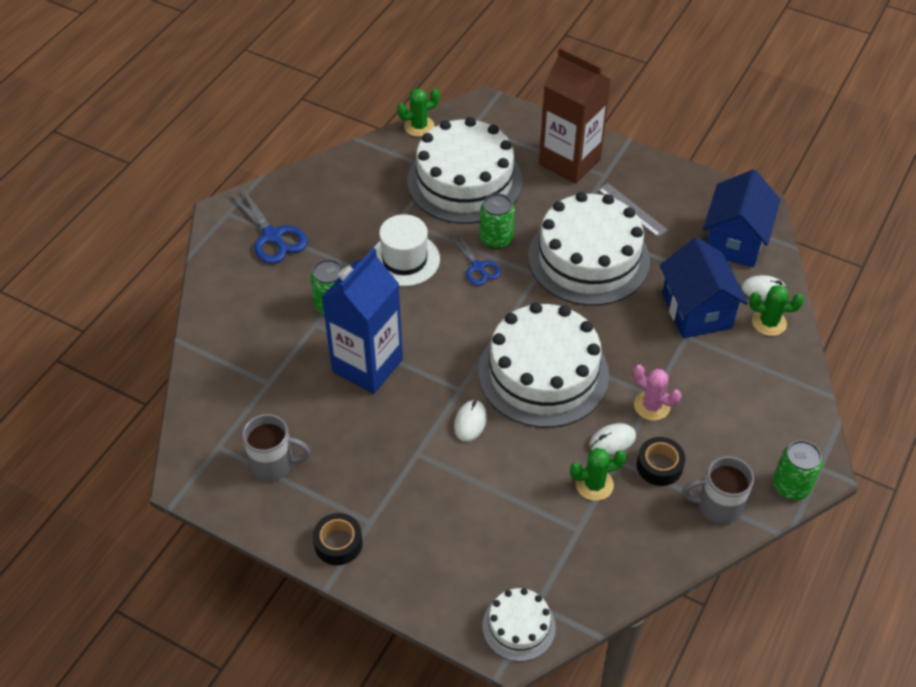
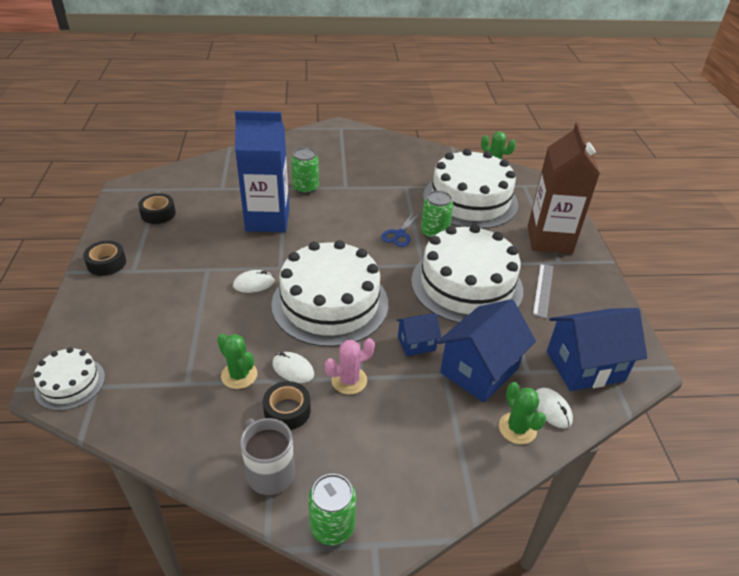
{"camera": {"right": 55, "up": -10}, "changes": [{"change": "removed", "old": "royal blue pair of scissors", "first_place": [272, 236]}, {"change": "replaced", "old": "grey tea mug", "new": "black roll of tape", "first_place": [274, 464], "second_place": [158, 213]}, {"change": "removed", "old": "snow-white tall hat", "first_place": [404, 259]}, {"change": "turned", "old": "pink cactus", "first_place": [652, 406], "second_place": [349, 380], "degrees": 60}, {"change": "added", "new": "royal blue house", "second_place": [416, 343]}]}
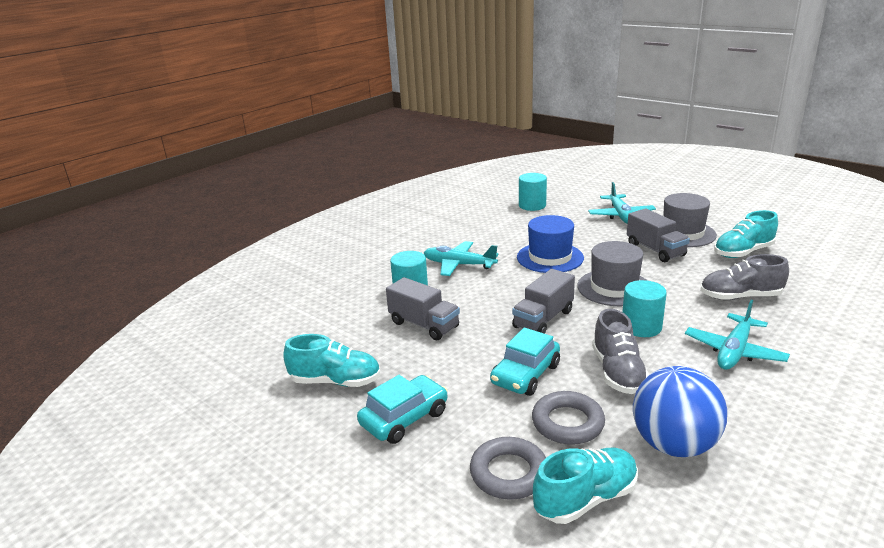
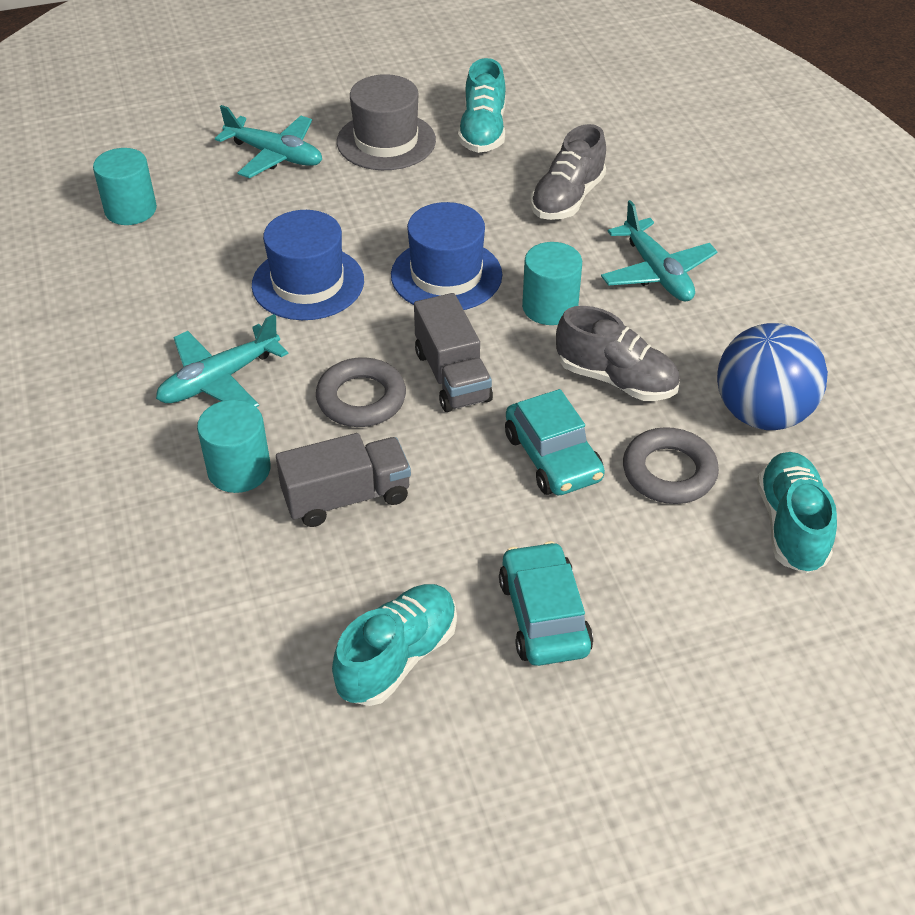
{"camera": {"right": -60, "up": 20}, "changes": [{"change": "moved", "old": "grey torus", "first_place": [509, 473], "second_place": [361, 399]}, {"change": "recoloured", "old": "grey tall hat", "new": "royal blue tall hat", "first_place": [614, 288], "second_place": [446, 275]}, {"change": "removed", "old": "grey lorry", "first_place": [655, 250]}]}
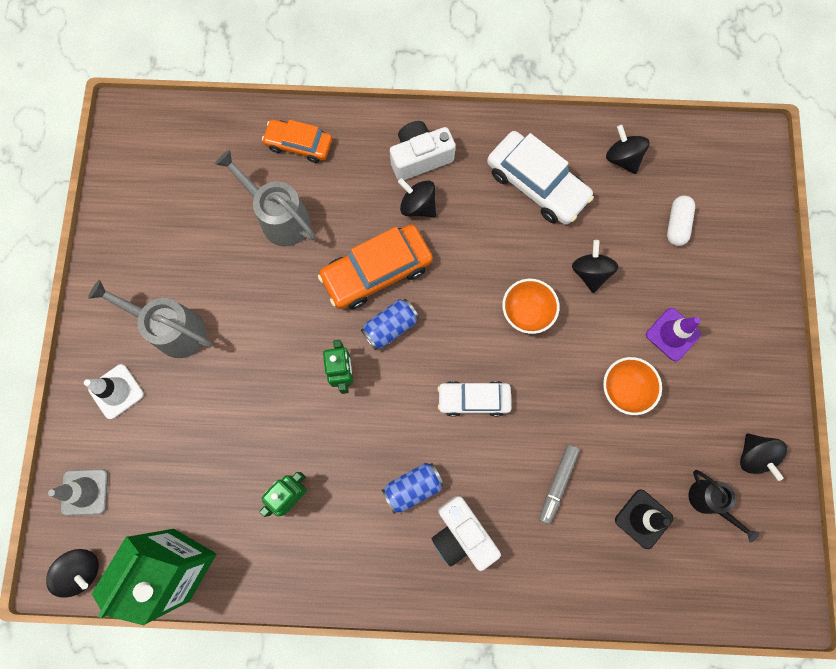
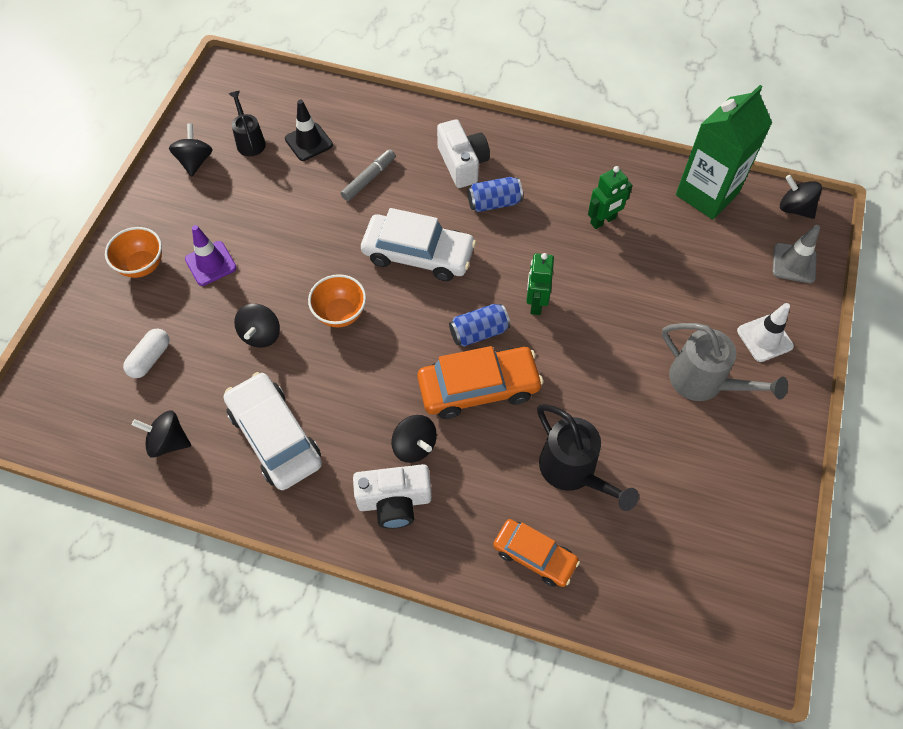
{"camera": {"right": -165, "up": -15}, "changes": [{"change": "recoloured", "old": "grey sprinkling can", "new": "black sprinkling can", "first_place": [279, 217], "second_place": [573, 472]}, {"change": "resized", "old": "snow-white automobile", "first_place": [473, 399], "second_place": [418, 254], "factor": 1.57}, {"change": "moved", "old": "orange-coloured deep dish", "first_place": [623, 389], "second_place": [142, 265]}, {"change": "turned", "old": "black whirligig", "first_place": [622, 158], "second_place": [168, 442], "degrees": 120}]}
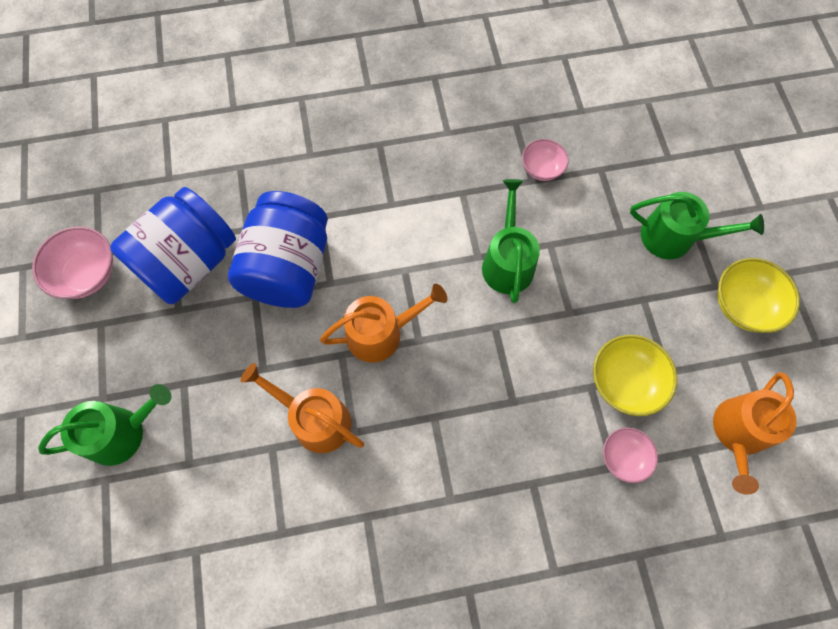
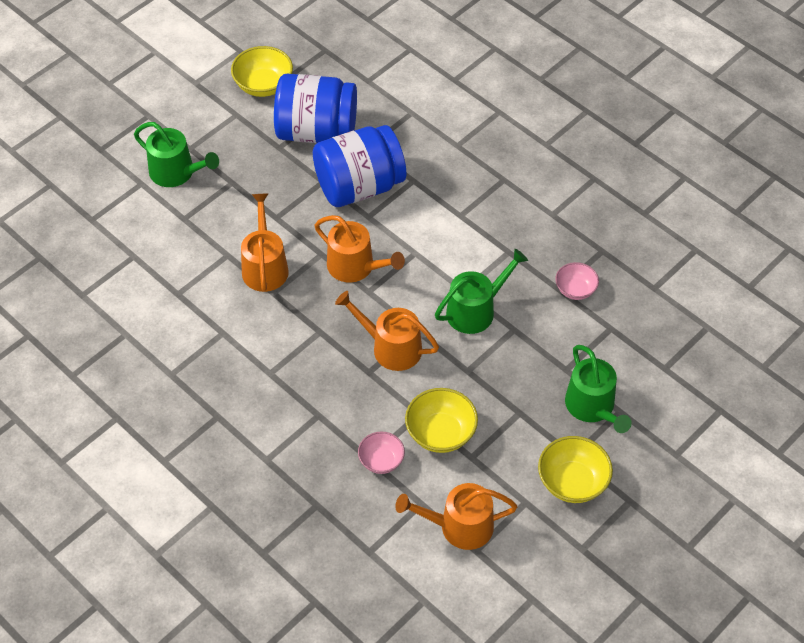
{"camera": {"right": 55, "up": -15}, "changes": [{"change": "recoloured", "old": "pink deep dish", "new": "golden deep dish", "first_place": [87, 274], "second_place": [263, 85]}, {"change": "added", "new": "orange-coloured sprinkling can", "second_place": [391, 347]}]}
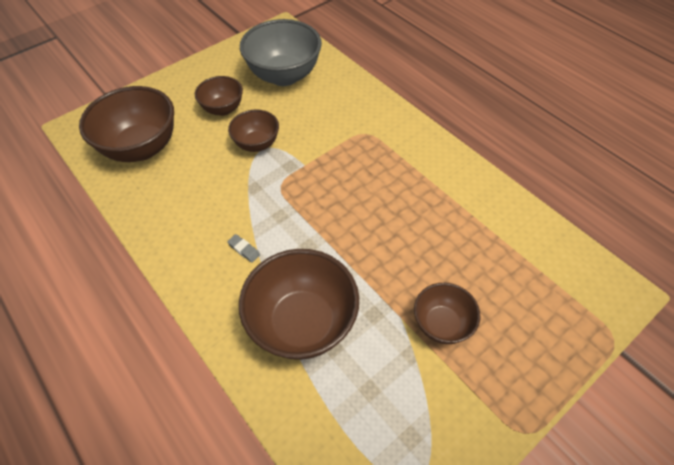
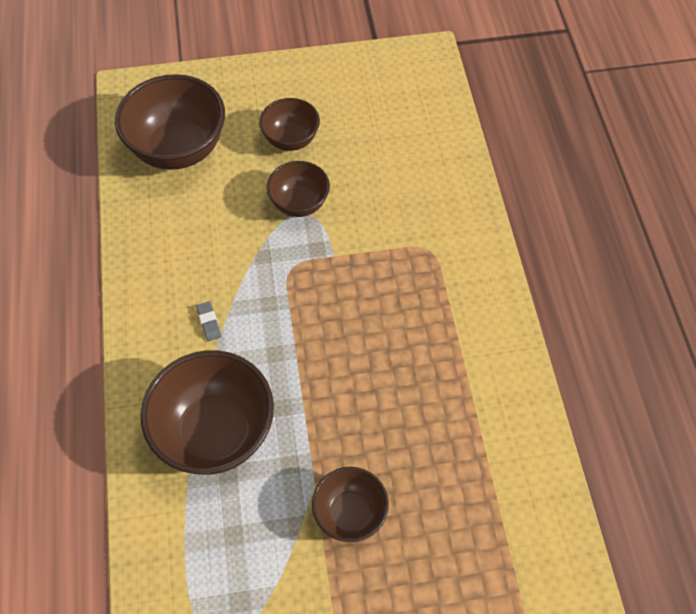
{"camera": {"right": 30, "up": 5}, "changes": [{"change": "removed", "old": "grey deep dish", "first_place": [284, 76]}]}
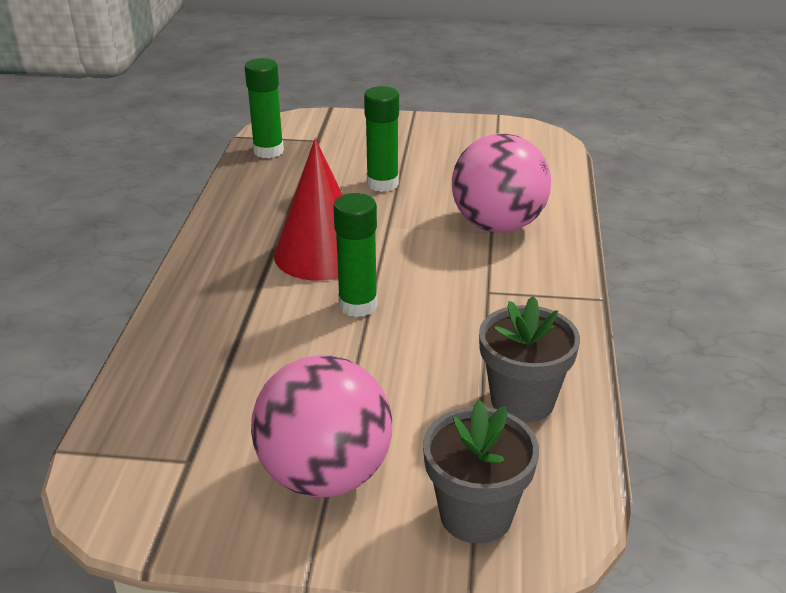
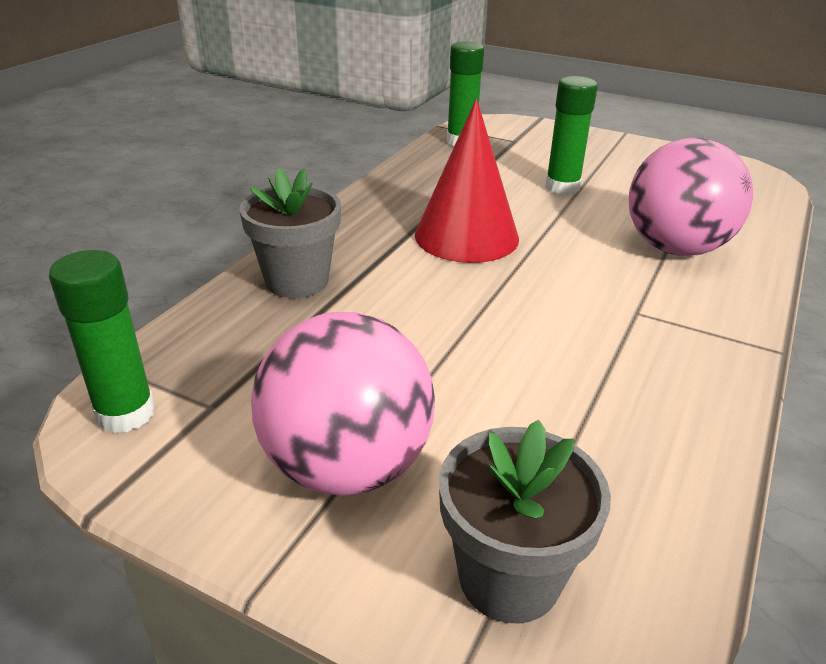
{"camera": {"right": 20, "up": 0}, "changes": [{"change": "moved", "old": "emerald stick of glue", "first_place": [358, 305], "second_place": [125, 413]}, {"change": "moved", "old": "grey plant pot", "first_place": [522, 401], "second_place": [297, 281]}]}
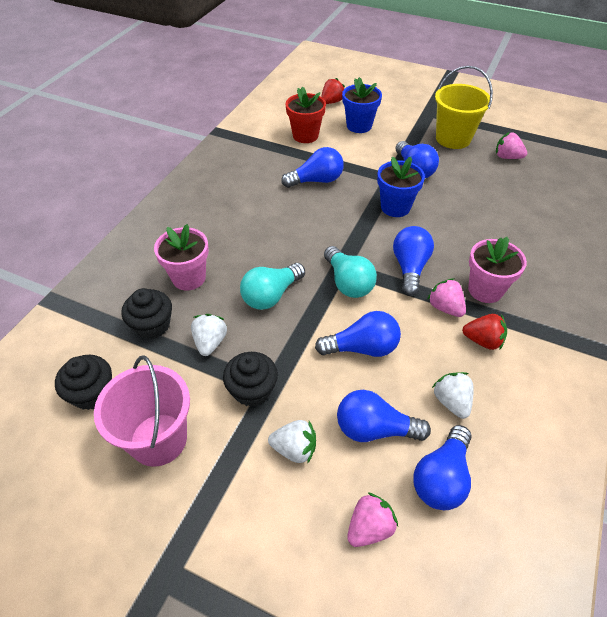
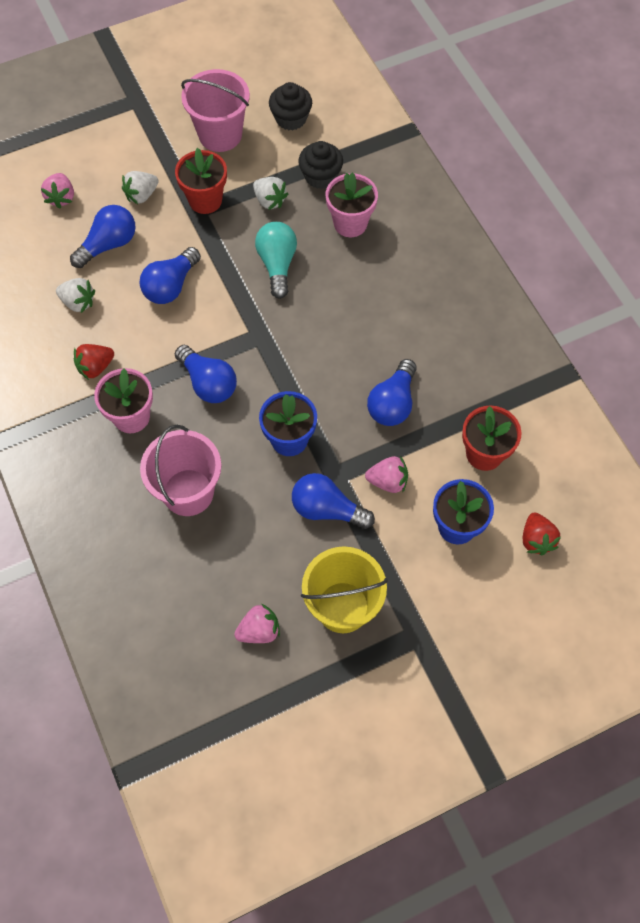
{"camera": {"right": 130, "up": 15}, "changes": [{"change": "replaced", "old": "black cupcake", "new": "scarlet plant pot", "first_place": [252, 390], "second_place": [205, 200]}, {"change": "removed", "old": "teal lightbulb", "first_place": [348, 283]}, {"change": "removed", "old": "royal blue lightbulb", "first_place": [441, 478]}, {"change": "moved", "old": "pink berry", "first_place": [445, 307], "second_place": [388, 481]}, {"change": "added", "new": "pink bucket", "second_place": [188, 492]}]}
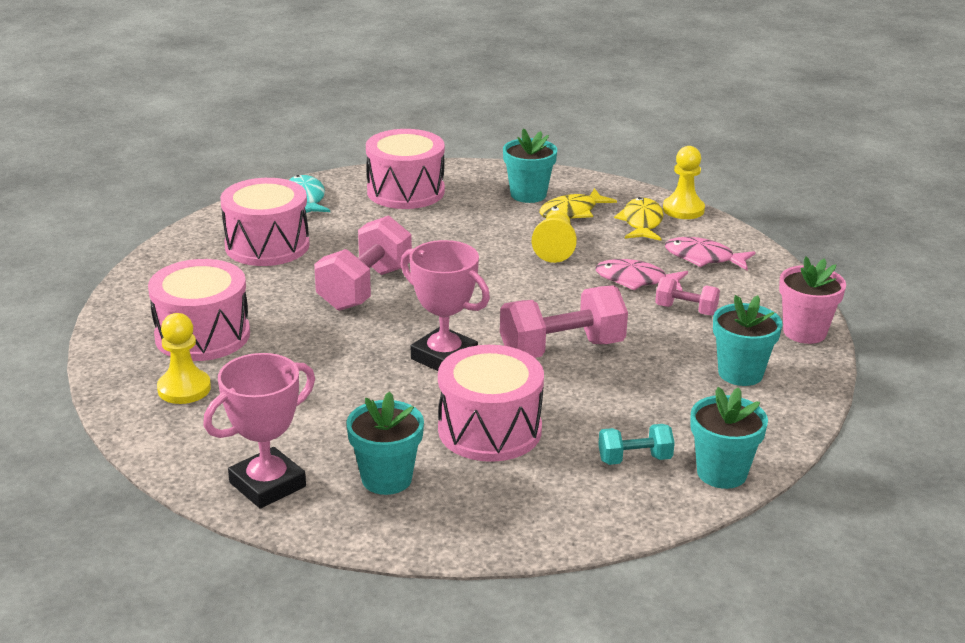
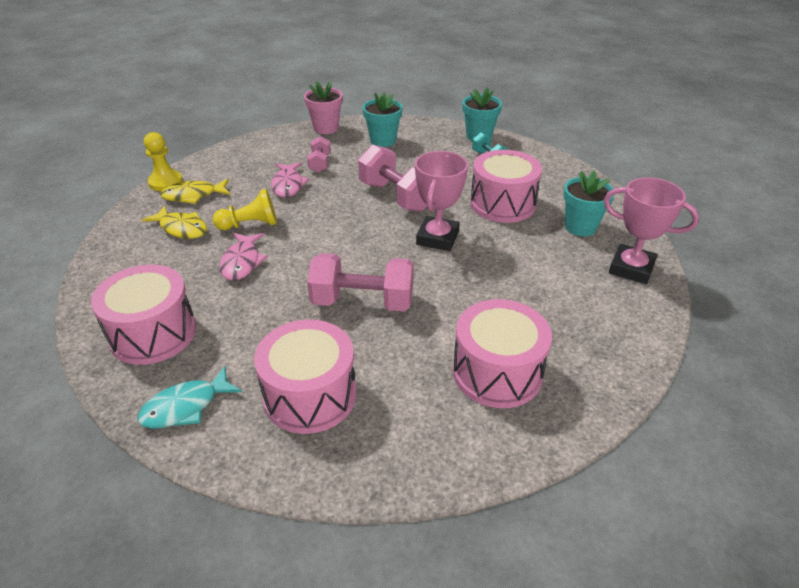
{"camera": {"right": -110, "up": 10}, "changes": [{"change": "removed", "old": "golden game pawn", "first_place": [184, 389]}, {"change": "removed", "old": "teal plant pot", "first_place": [528, 195]}, {"change": "moved", "old": "pink toy fish", "first_place": [703, 258], "second_place": [242, 262]}]}
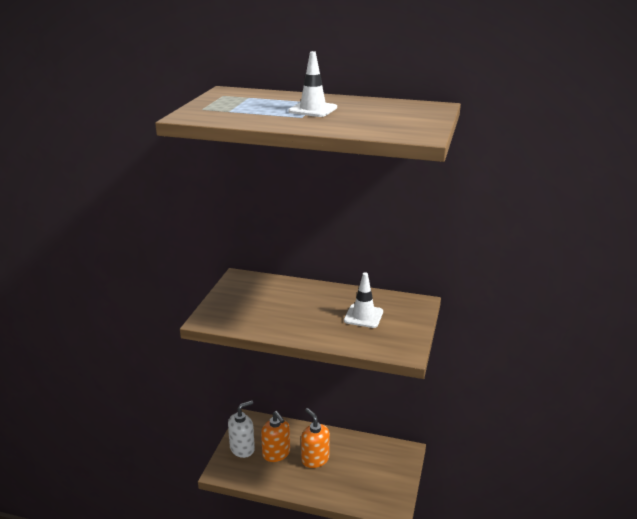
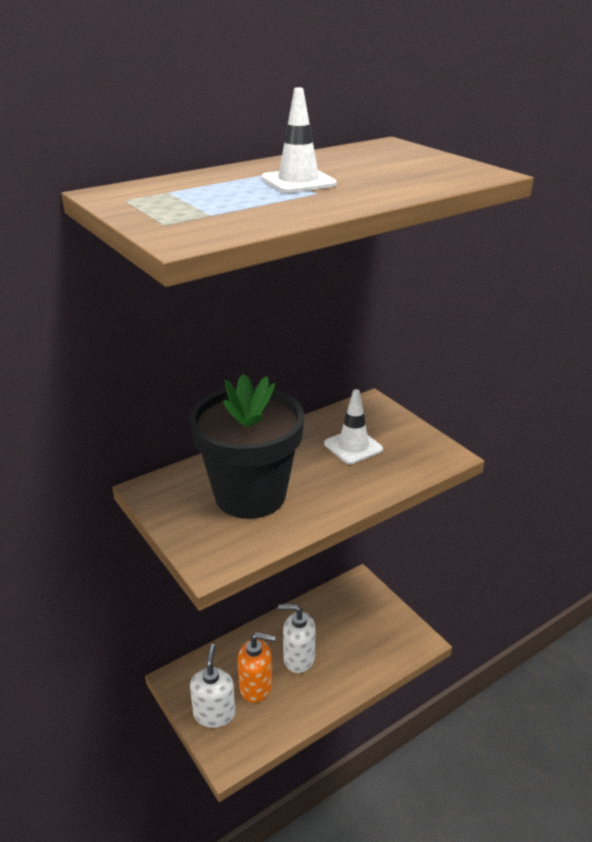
{"camera": {"right": -50, "up": 5}, "changes": [{"change": "recoloured", "old": "orange-coloured soap dispenser", "new": "snow-white soap dispenser", "first_place": [315, 459], "second_place": [298, 658]}, {"change": "added", "new": "black plant pot", "second_place": [250, 495]}]}
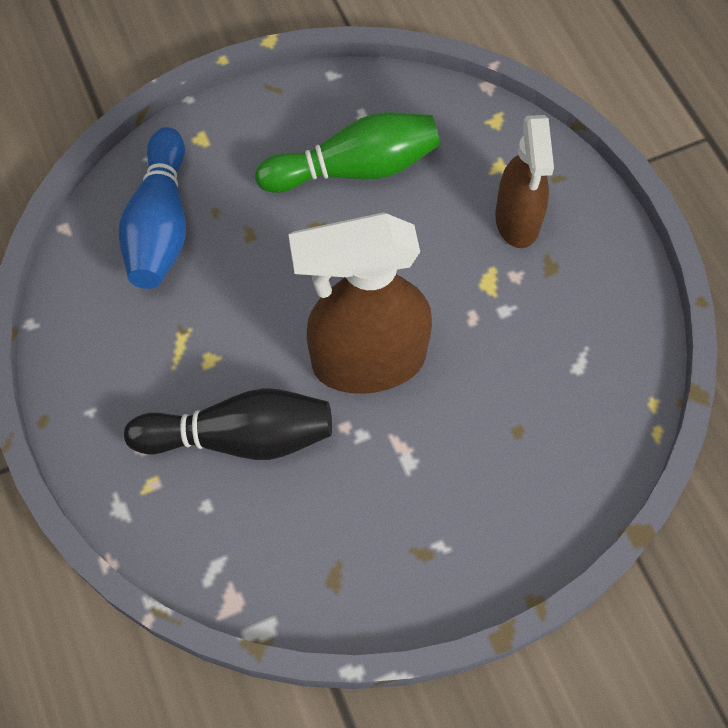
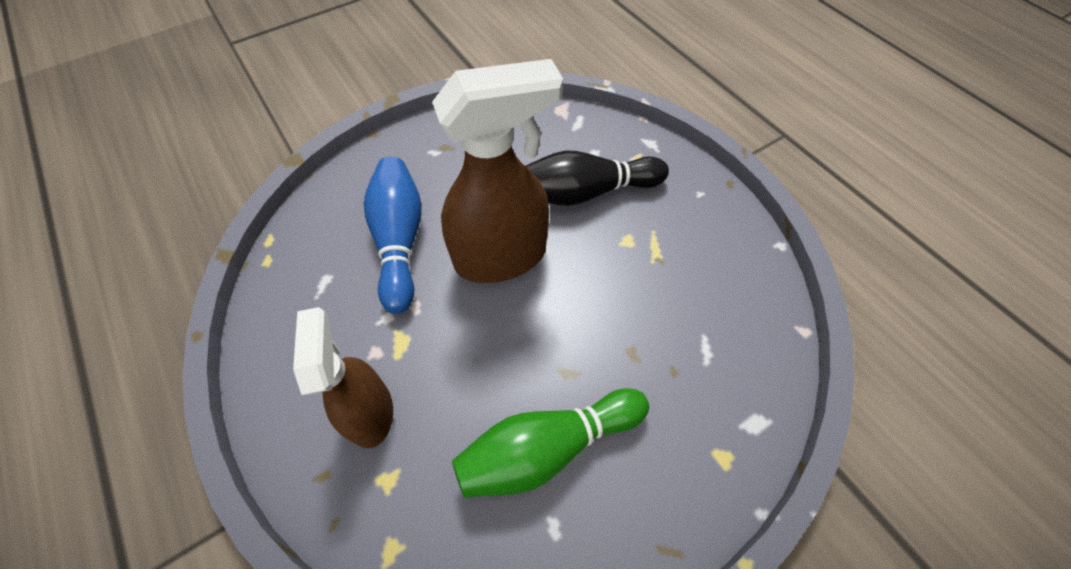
{"camera": {"right": 170, "up": -5}, "changes": [{"change": "moved", "old": "royal blue skittle", "first_place": [160, 225], "second_place": [399, 241]}]}
